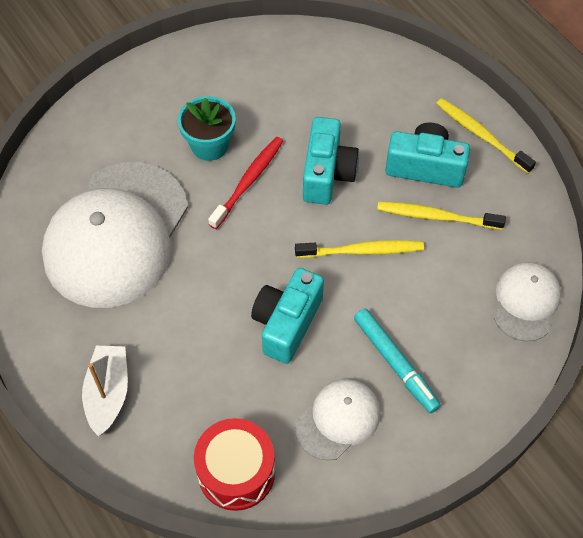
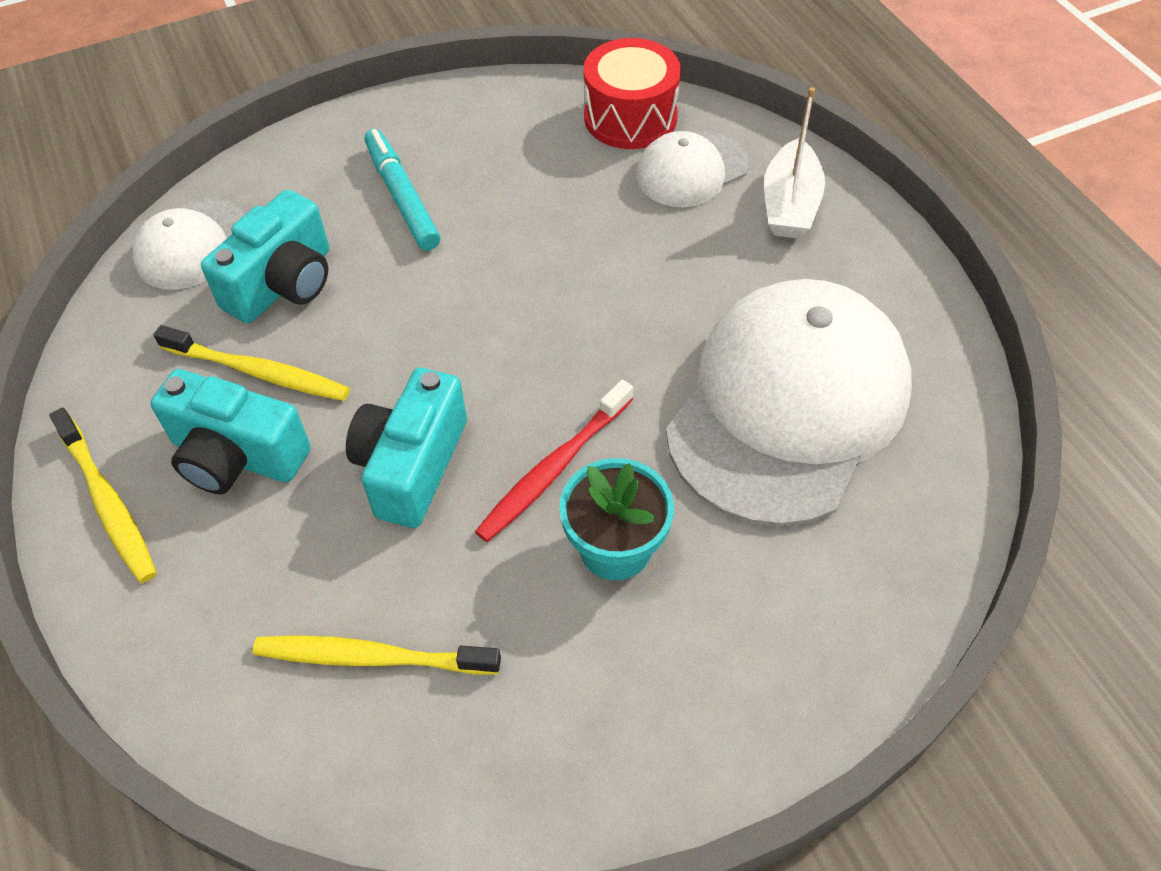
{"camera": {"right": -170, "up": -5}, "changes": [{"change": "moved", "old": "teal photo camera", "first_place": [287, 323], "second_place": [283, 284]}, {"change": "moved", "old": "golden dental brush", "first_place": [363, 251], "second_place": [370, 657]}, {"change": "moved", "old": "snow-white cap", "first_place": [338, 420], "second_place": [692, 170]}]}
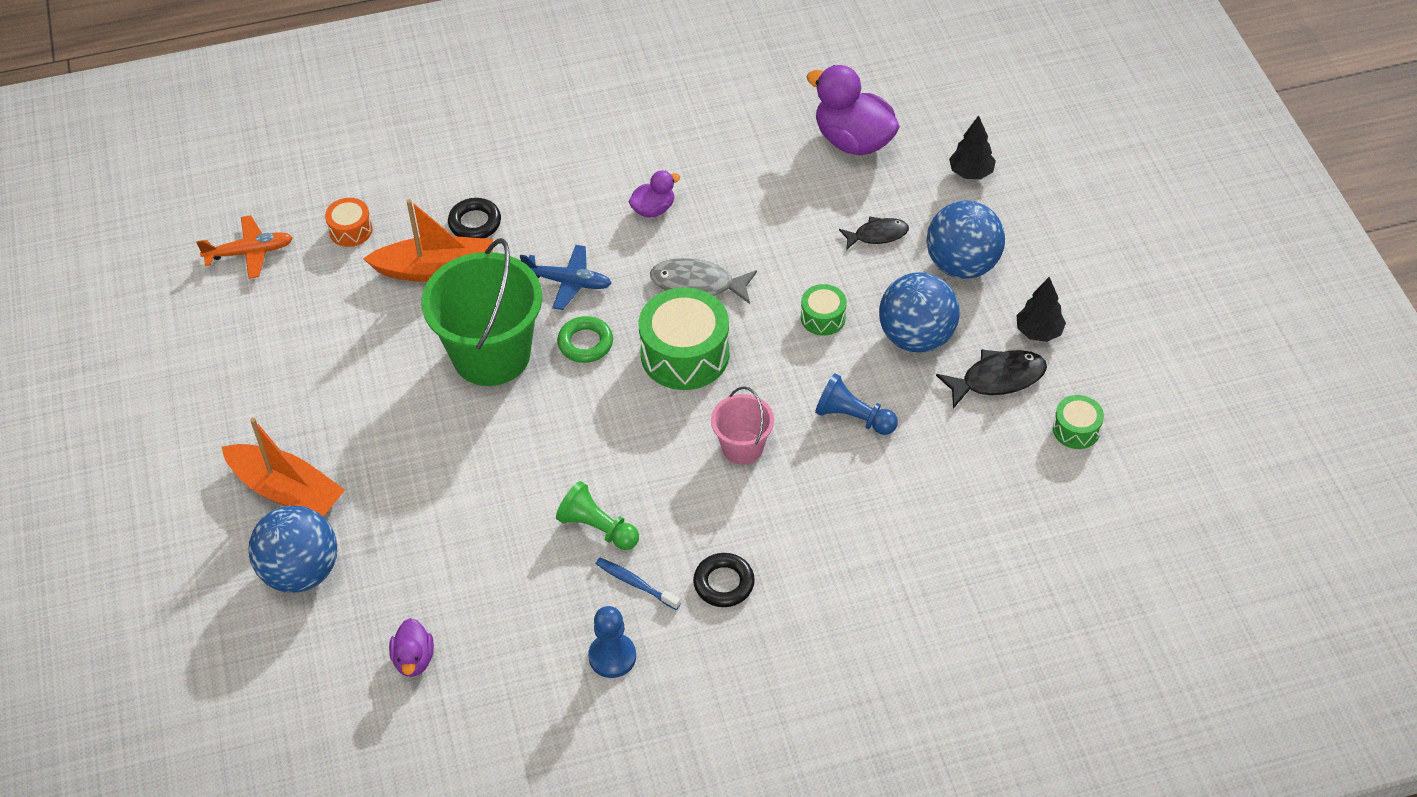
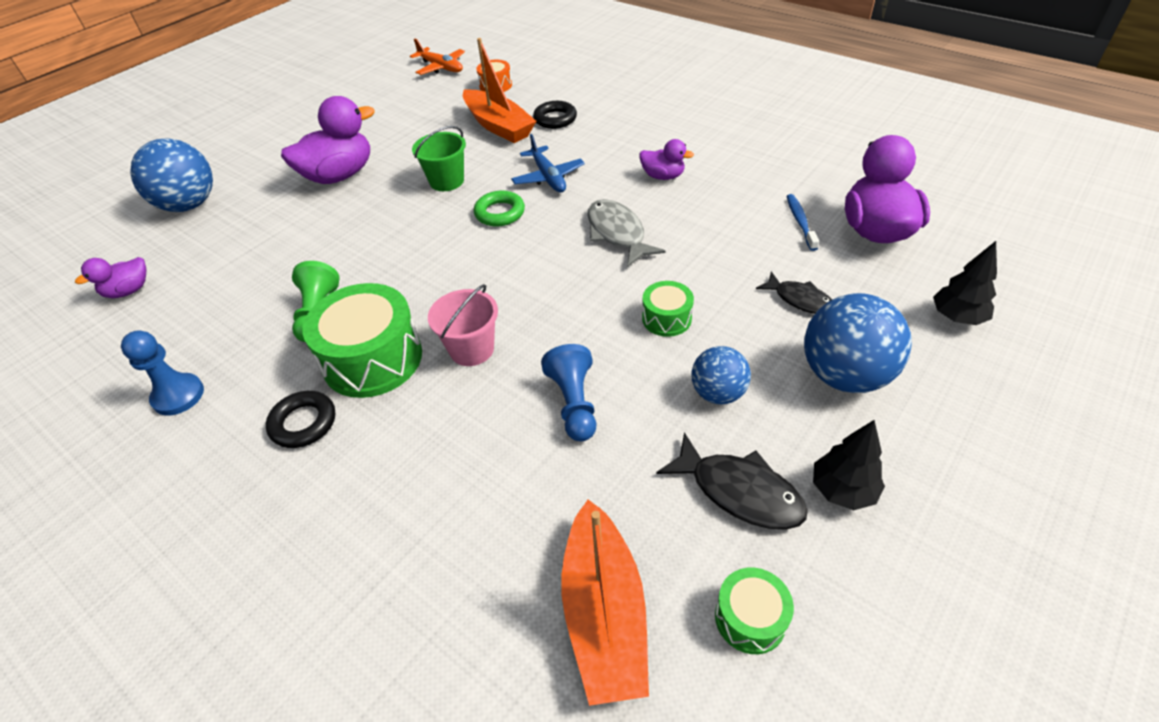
{"camera": {"right": 55, "up": -5}, "changes": [{"change": "moved", "old": "orange-coloured toy boat", "first_place": [287, 491], "second_place": [604, 613]}, {"change": "resized", "old": "emerald bucket", "first_place": [491, 355], "second_place": [447, 181], "factor": 0.51}, {"change": "moved", "old": "royal blue dental brush", "first_place": [635, 583], "second_place": [800, 222]}, {"change": "moved", "old": "emerald toy drum", "first_place": [685, 354], "second_place": [372, 359]}, {"change": "resized", "old": "royal blue ball", "first_place": [916, 337], "second_place": [718, 393], "factor": 0.59}, {"change": "added", "new": "violet duck", "second_place": [339, 175]}]}
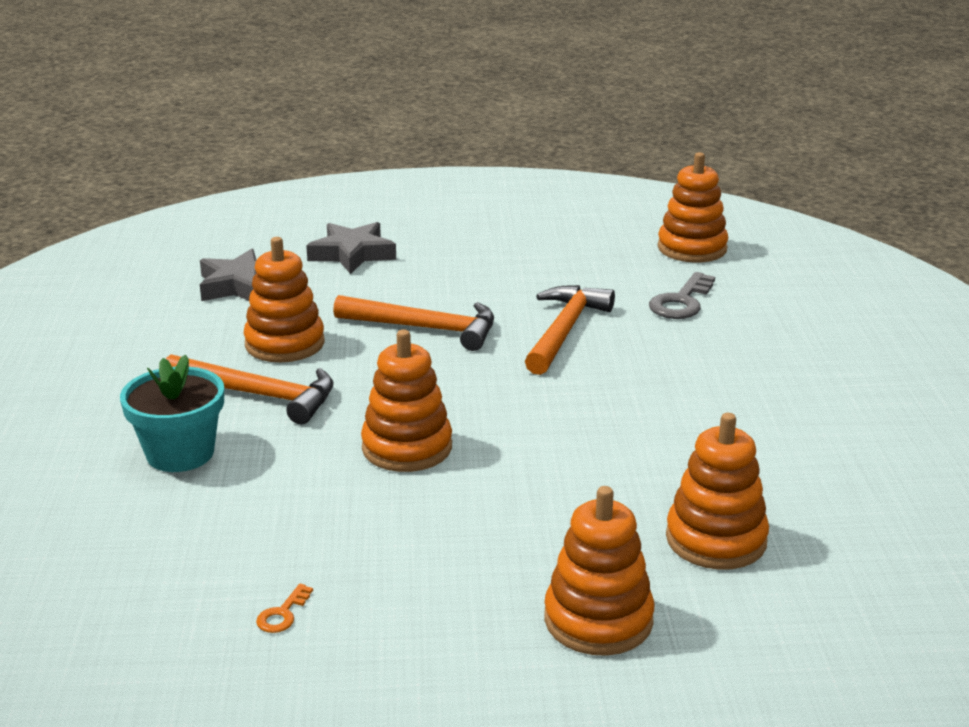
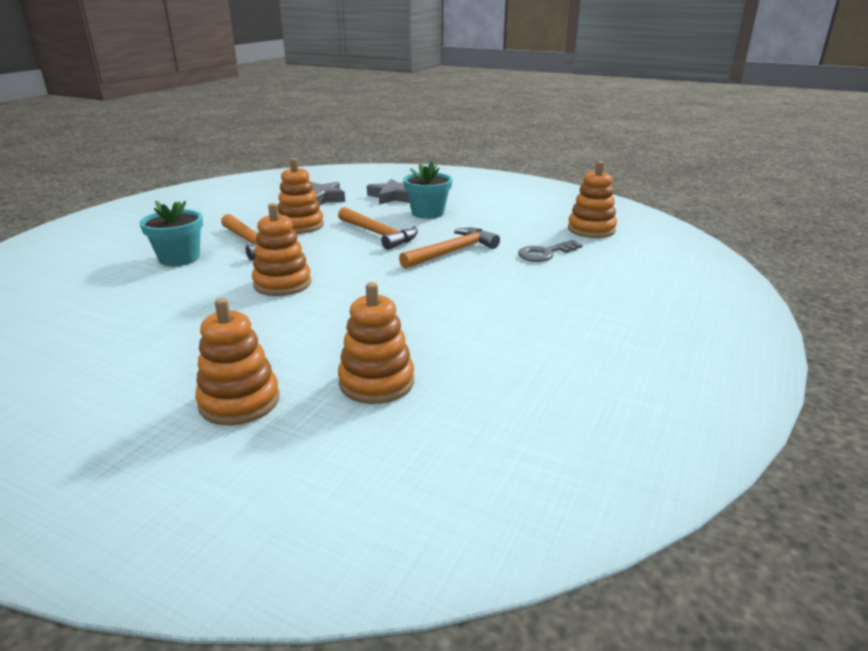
{"camera": {"right": 30, "up": 0}, "changes": [{"change": "removed", "old": "orange-coloured latchkey", "first_place": [282, 614]}, {"change": "added", "new": "teal plant pot", "second_place": [427, 213]}]}
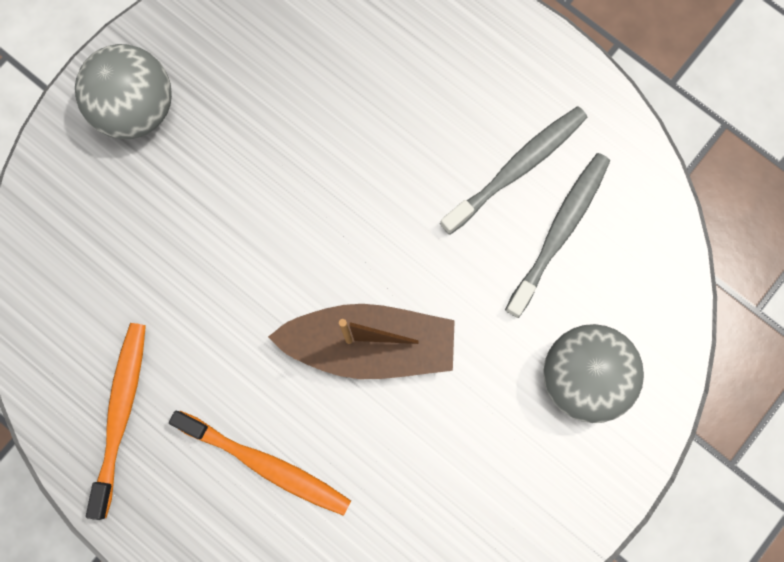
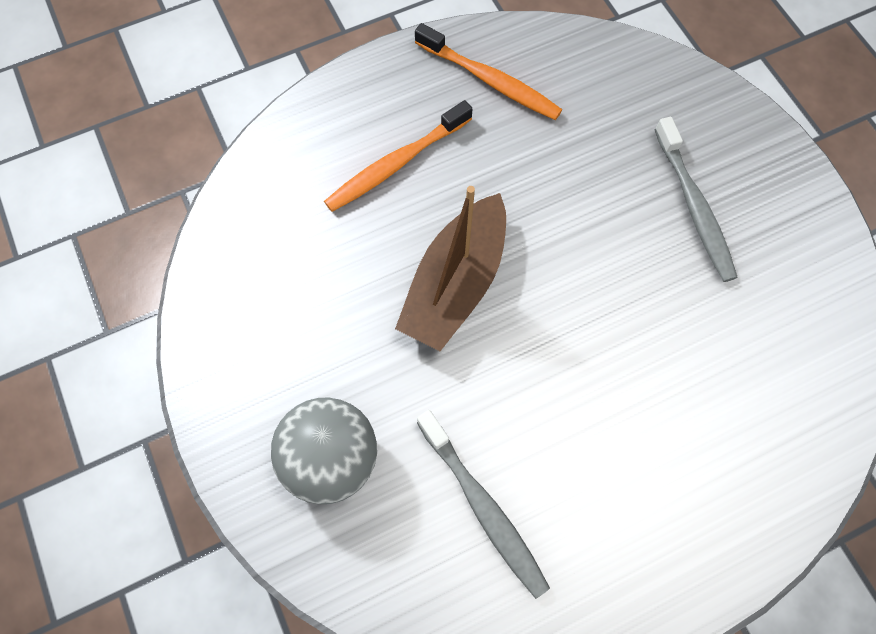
{"camera": {"right": 115, "up": -10}, "changes": [{"change": "removed", "old": "grey ball", "first_place": [135, 108]}, {"change": "moved", "old": "grey dental brush", "first_place": [516, 168], "second_place": [694, 207]}]}
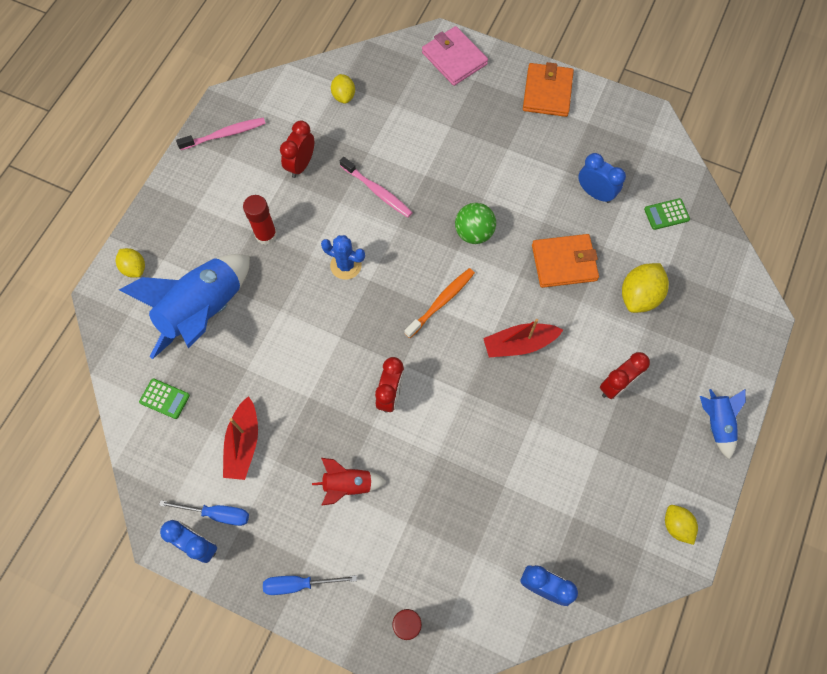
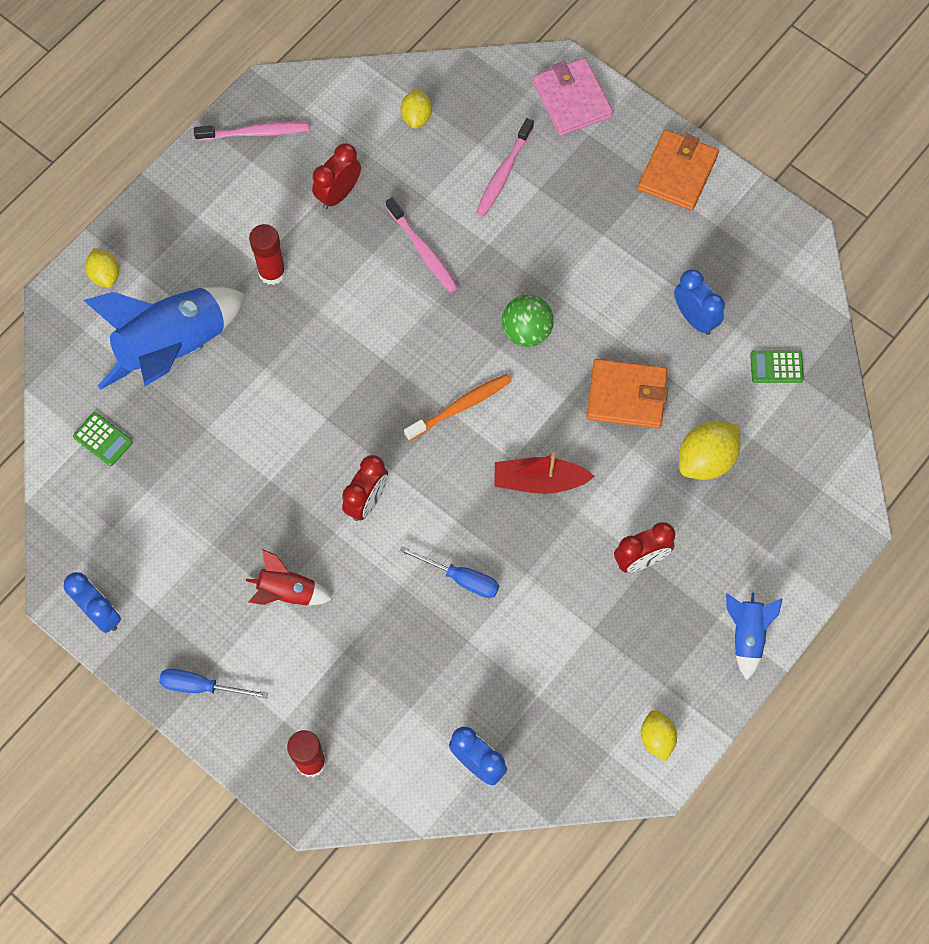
{"camera": {"right": 15, "up": 0}, "changes": [{"change": "moved", "old": "royal blue screwdriver", "first_place": [217, 514], "second_place": [461, 578]}, {"change": "removed", "old": "scarlet toy boat", "first_place": [243, 443]}, {"change": "removed", "old": "royal blue cactus", "first_place": [346, 265]}, {"change": "added", "new": "pink dental brush", "second_place": [503, 173]}]}
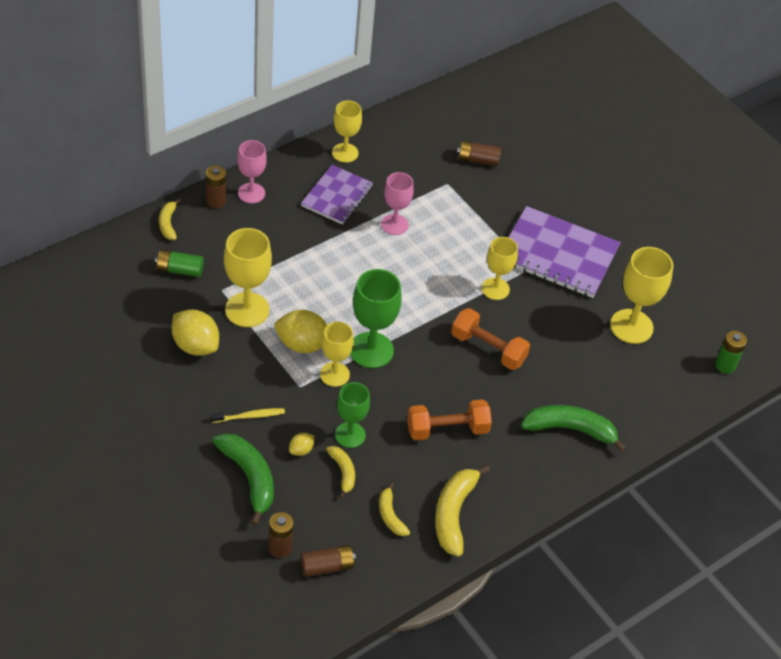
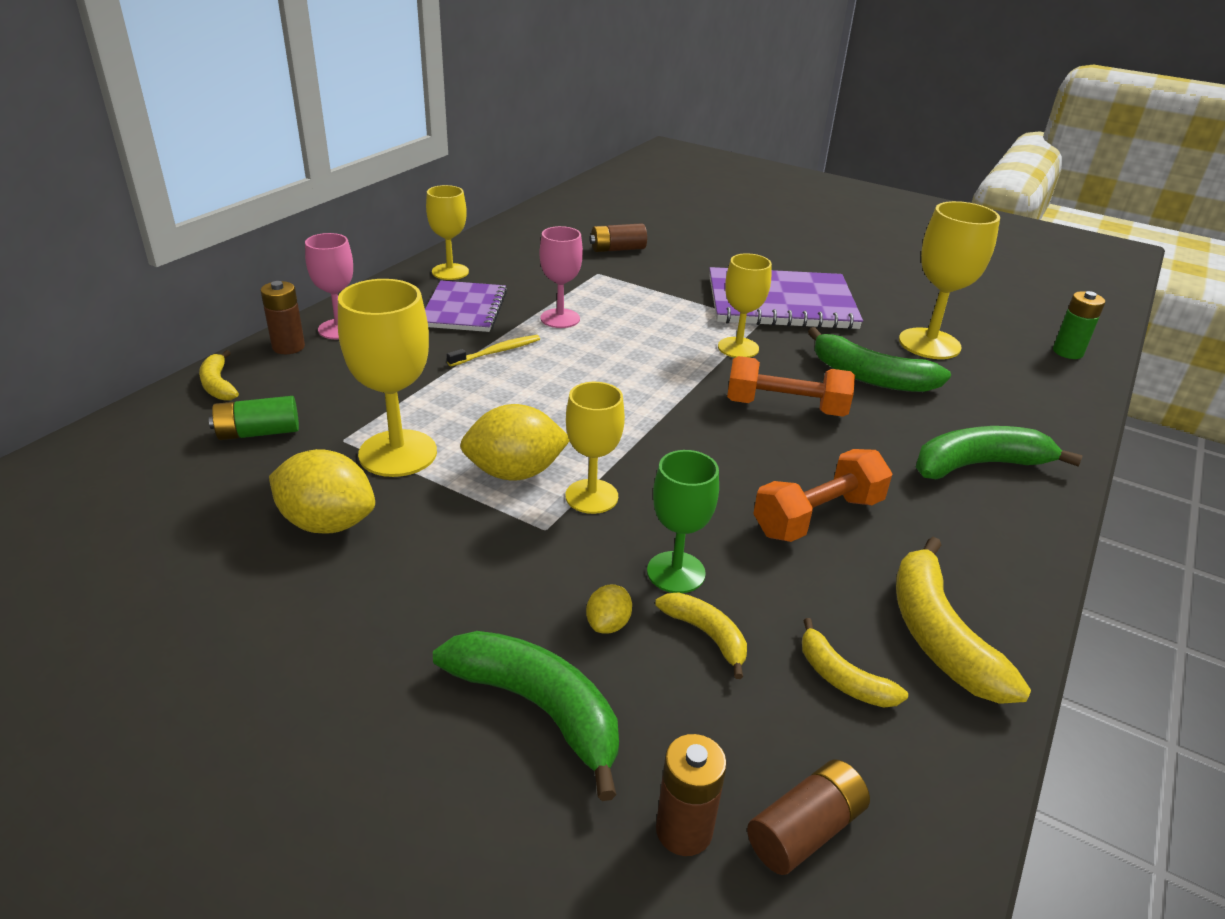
{"camera": {"right": -20, "up": -15}, "changes": [{"change": "moved", "old": "golden dental brush", "first_place": [250, 416], "second_place": [497, 352]}, {"change": "removed", "old": "emerald goblet", "first_place": [371, 350]}, {"change": "added", "new": "emerald banana", "second_place": [870, 377]}]}
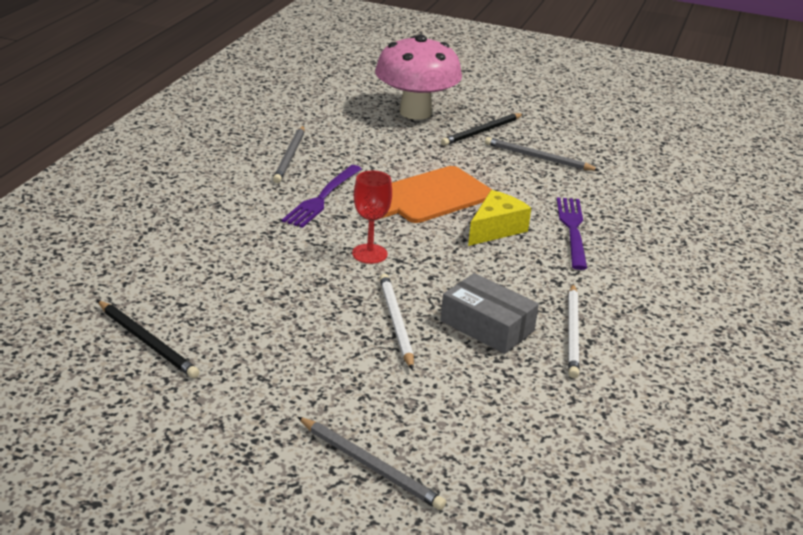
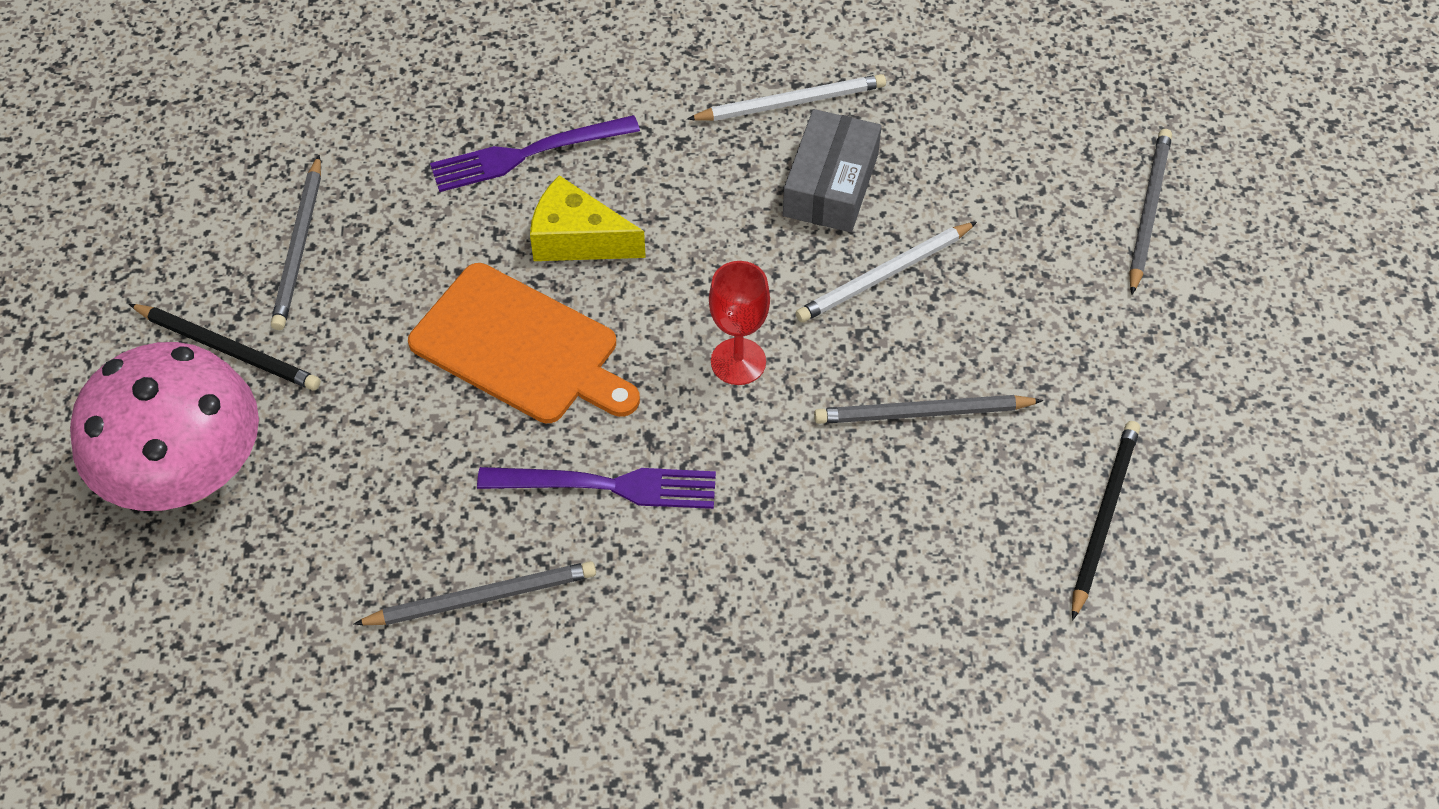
{"camera": {"right": -110, "up": 25}, "changes": [{"change": "added", "new": "grey lead pencil", "second_place": [923, 413]}]}
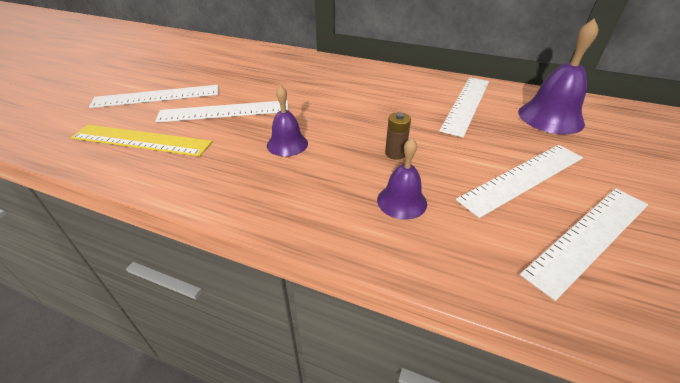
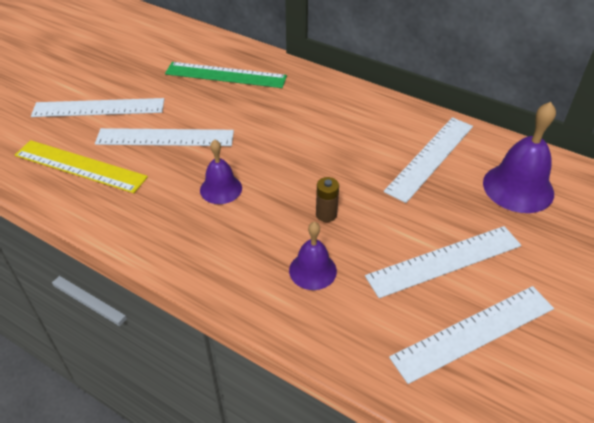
{"camera": {"right": 10, "up": 5}, "changes": [{"change": "added", "new": "emerald measuring stick", "second_place": [225, 75]}]}
